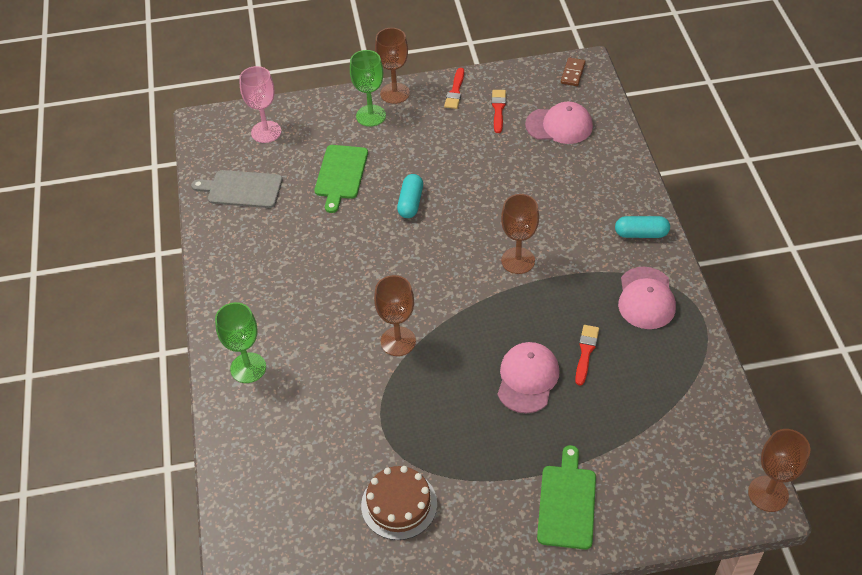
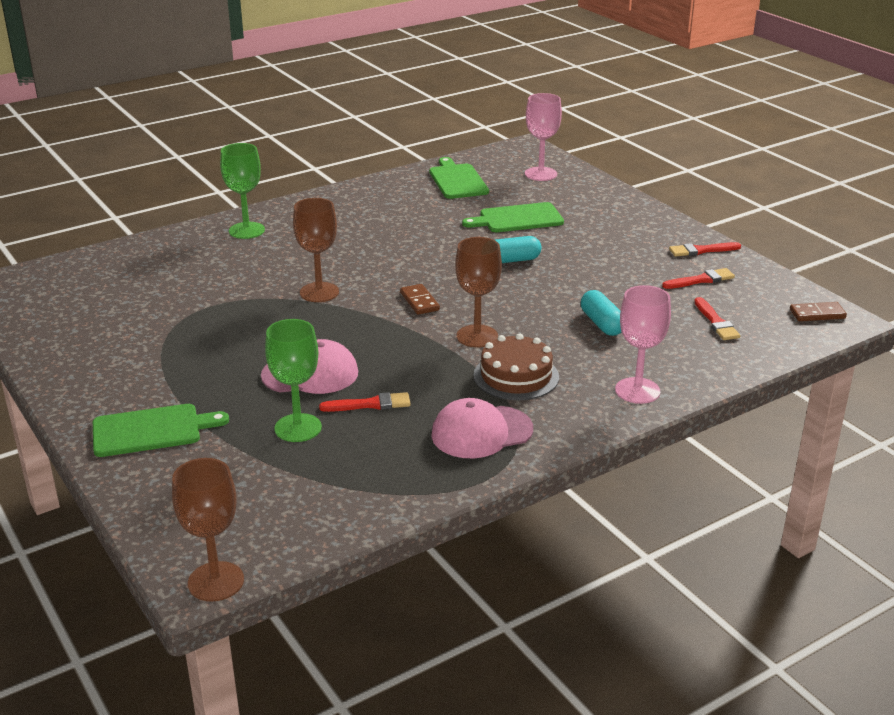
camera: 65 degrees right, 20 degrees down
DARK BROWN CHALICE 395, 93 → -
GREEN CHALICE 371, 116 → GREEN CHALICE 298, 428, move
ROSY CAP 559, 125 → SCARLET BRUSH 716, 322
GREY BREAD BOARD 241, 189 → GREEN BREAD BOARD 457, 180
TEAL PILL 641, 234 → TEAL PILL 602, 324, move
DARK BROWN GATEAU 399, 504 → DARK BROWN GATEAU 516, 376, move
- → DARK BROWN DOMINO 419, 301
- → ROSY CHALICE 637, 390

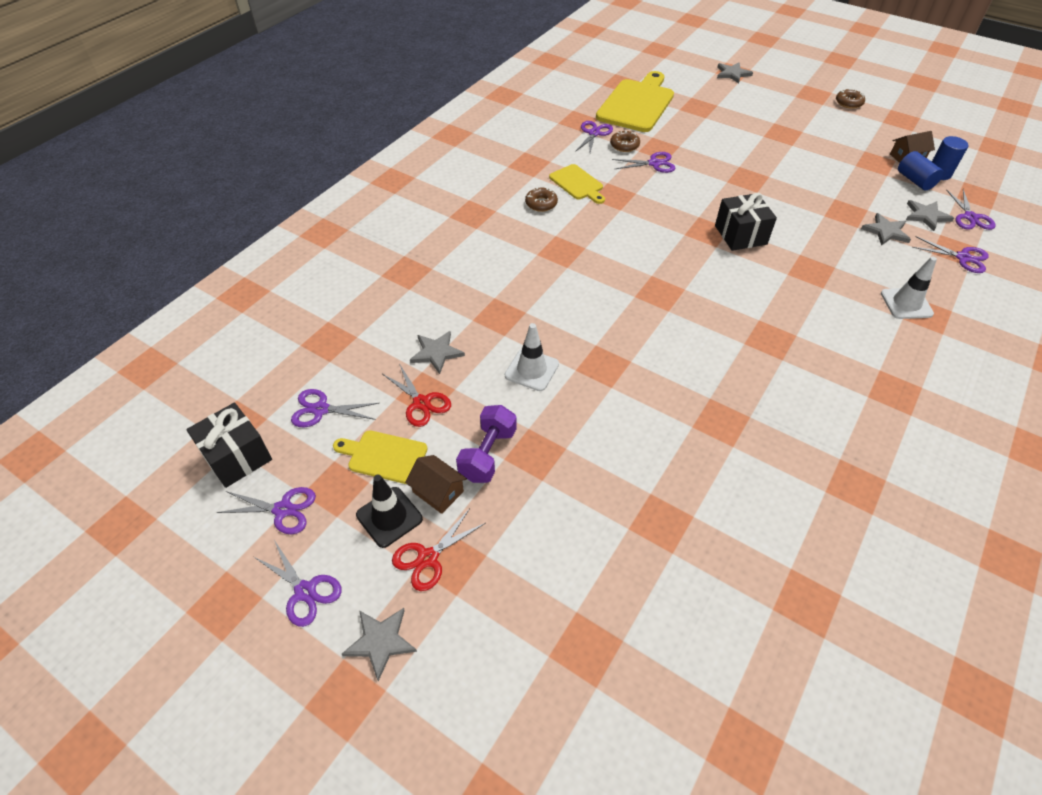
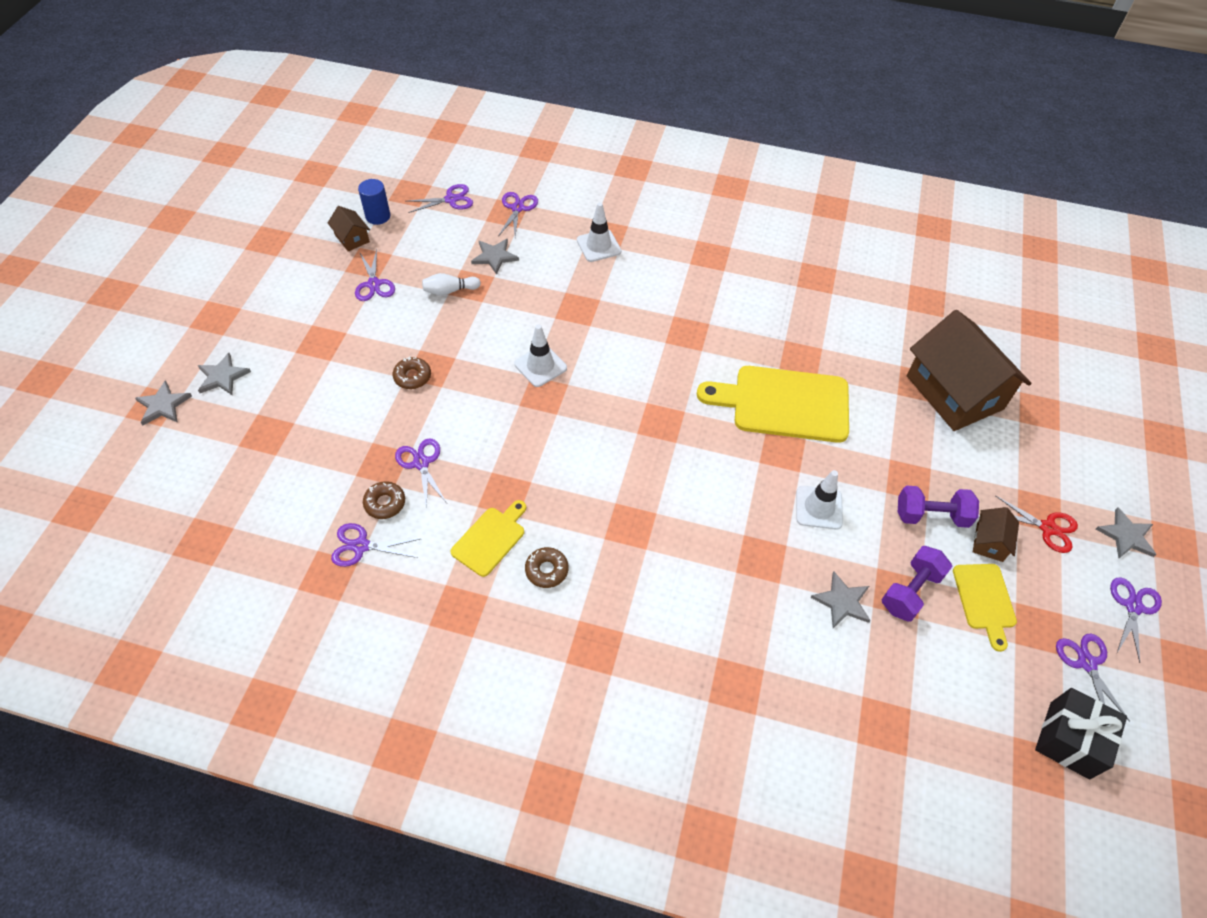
camera: 110 degrees left, 5 degrees up
GOLDEN BREAD BOARD 636, 104 → GOLDEN BREAD BOARD 784, 404, move
DARK BROWN DONUT 848, 103 → DARK BROWN DONUT 412, 377, move
COBALT CYLINDER SHAPE 915, 180 → -
EBONY GIFT 740, 235 → SNOW-WHITE TRAFFIC CONE 540, 366
GREY STAR 926, 216 → GREY STAR 222, 376, move
SCARLET SCISSORS 421, 403 → VIOLET HAND WEIGHT 910, 591
VIOLET SCISSORS 320, 409 → VIOLET SCISSORS 374, 284, move
EBONY TRAFFIC CONE 389, 517 → -
- → SNOW-WHITE TENPIN 450, 291
- → DARK BROWN HOUSE 954, 392

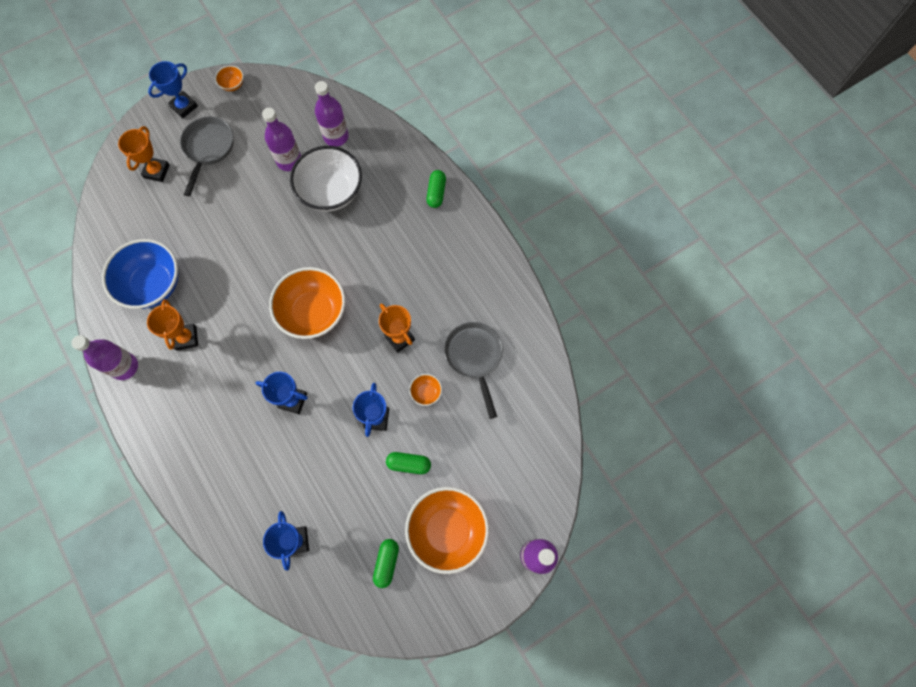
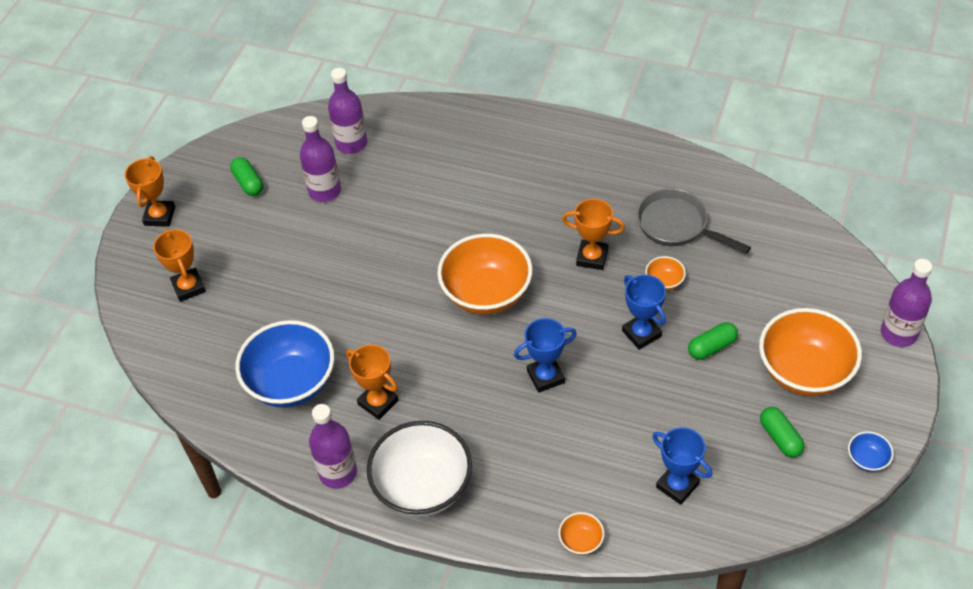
camera: 35 degrees left, 20 degrees down
COBALT PRIZE CUP 184, 106 → ORANGE-COLOURED PRIZE CUP 159, 216
ORANGE-COLOURED SERVING BOWL 232, 85 → ORANGE-COLOURED SERVING BOWL 581, 541, move
GREY FRYING PAN 208, 149 → -
SNOW-WHITE SERVING BOWL 331, 192 → SNOW-WHITE SERVING BOWL 423, 487, move
GREEN PILL 436, 193 → GREEN PILL 248, 183, move
- → COBALT SERVING BOWL 867, 459

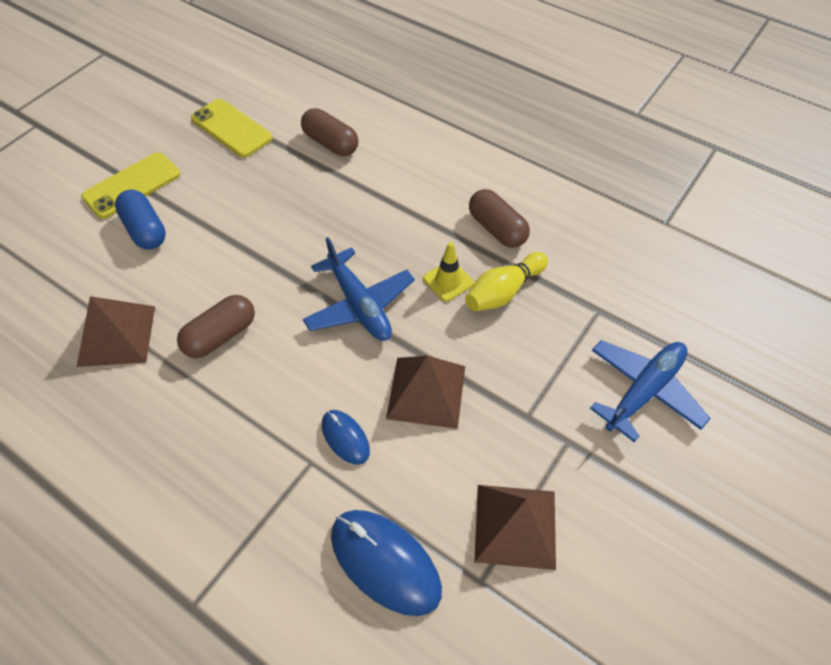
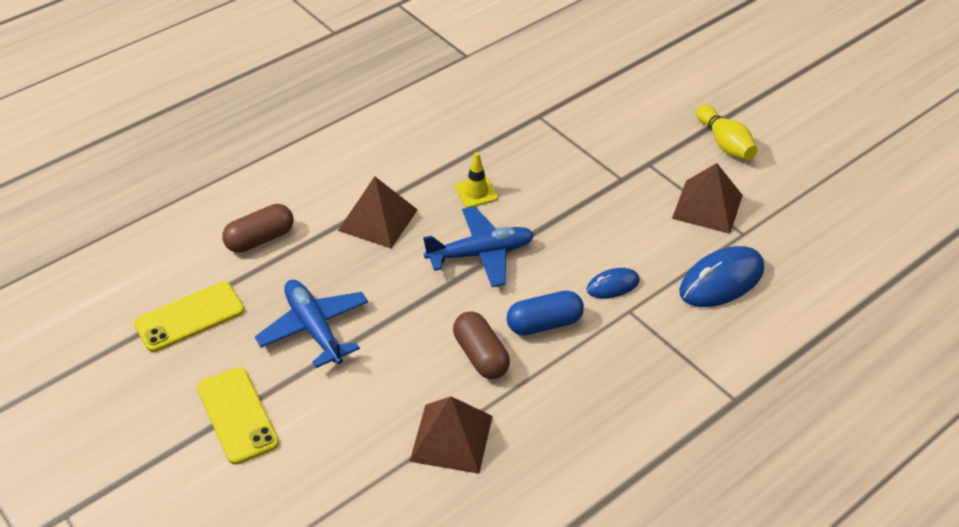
camera: 75 degrees left, 10 degrees down
DARK BROWN PILL 497, 229 → -
COBALT PILL 145, 230 → COBALT PILL 544, 324, move
GOLDEN TENPIN 503, 291 → GOLDEN TENPIN 724, 143, move
COBALT AEROPLANE 644, 391 → COBALT AEROPLANE 314, 328, move
DARK BROWN PYRAMID 426, 392 → DARK BROWN PYRAMID 378, 220, move

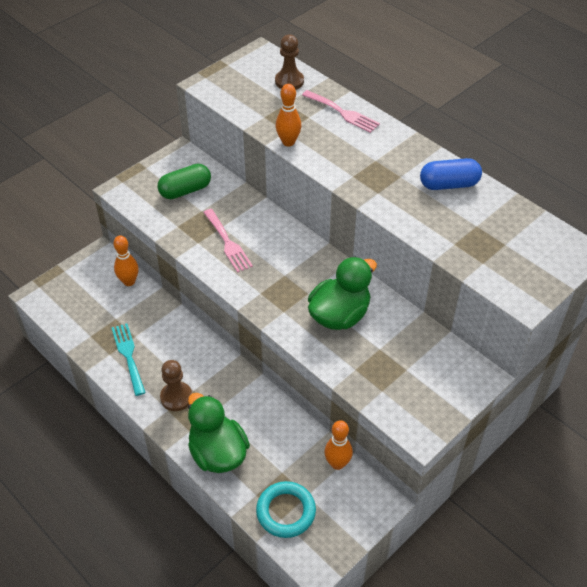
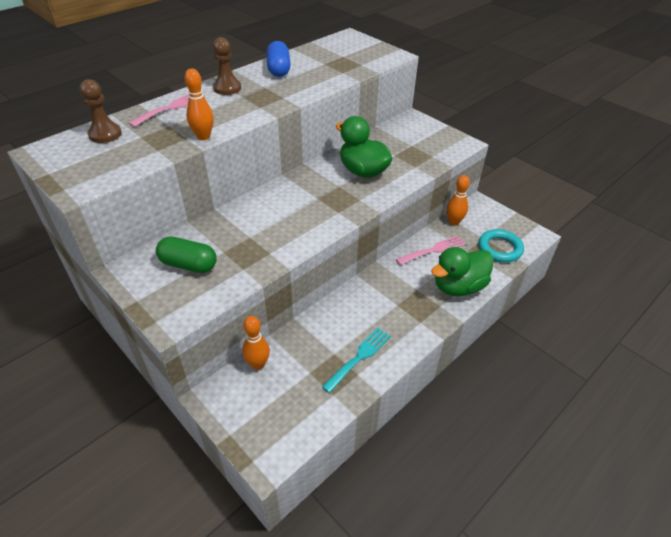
camera: 90 degrees left, 5 degrees down
GREEN PILL 185, 190 → GREEN PILL 188, 264, 45 degrees counterclockwise
ROSY DINNER FORK 228, 243 → ROSY DINNER FORK 434, 250, move
TEAL DINNER FORK 128, 355 → TEAL DINNER FORK 359, 357, 150 degrees clockwise
DARK BROWN CHESS PAWN 176, 397 → DARK BROWN CHESS PAWN 227, 88, move

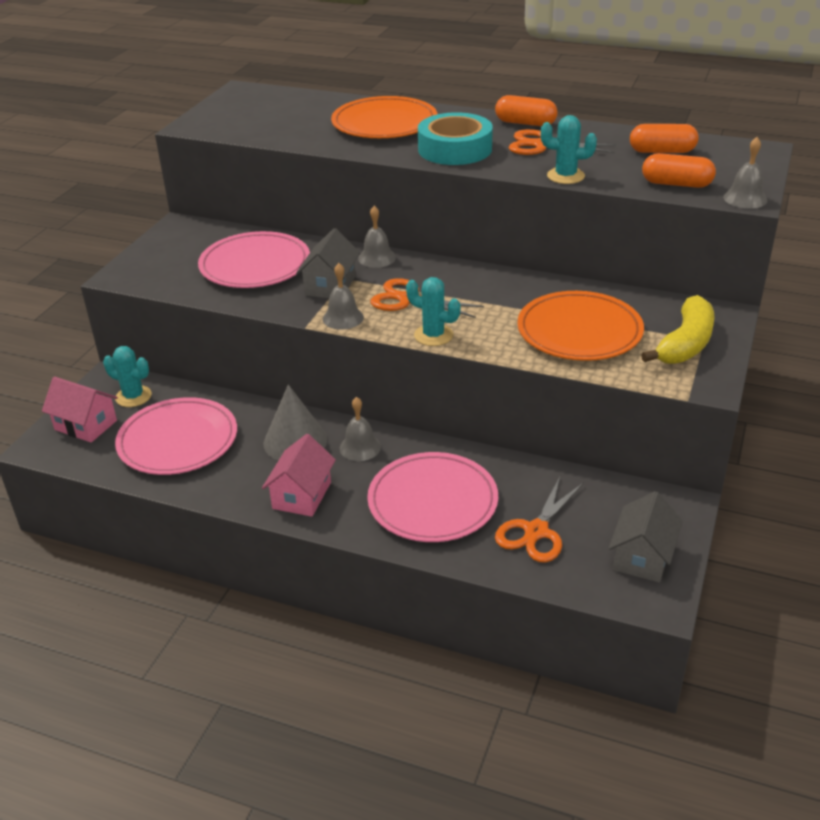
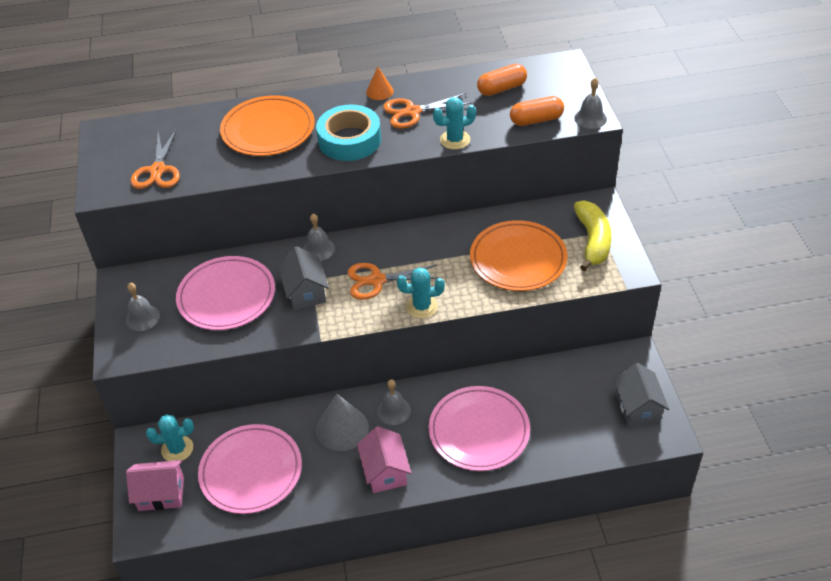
camera: 30 degrees left, 10 degrees up
ORANGE-COLOURED PILL 525, 123 → ORANGE-COLOURED CONE SHAPE 379, 91
GREY SCHOOL BELL 343, 318 → GREY SCHOOL BELL 142, 318, move
ORANGE-COLOURED SCISSORS 536, 531 → ORANGE-COLOURED SCISSORS 158, 170, move

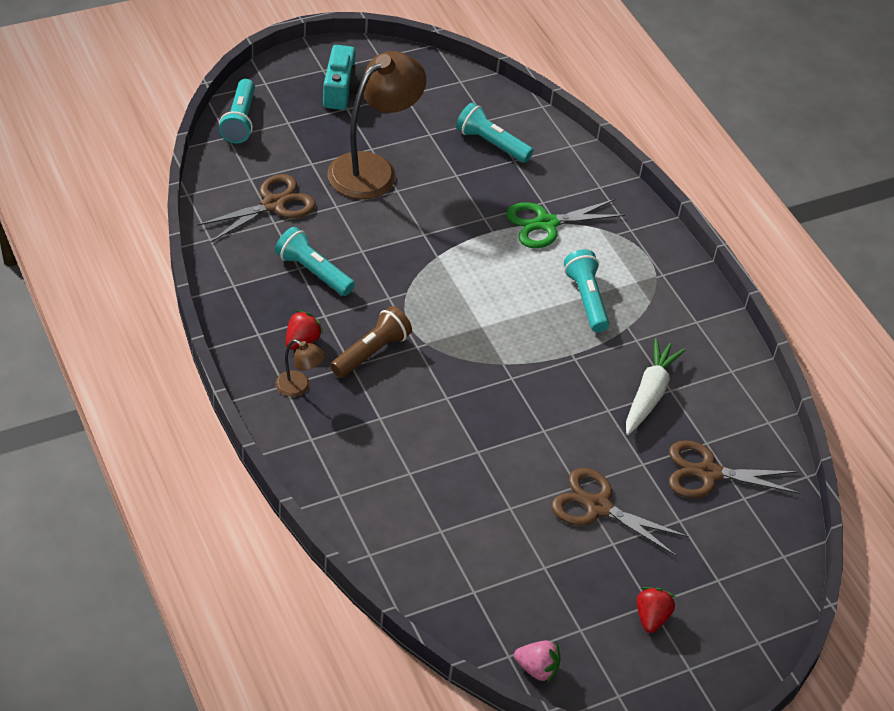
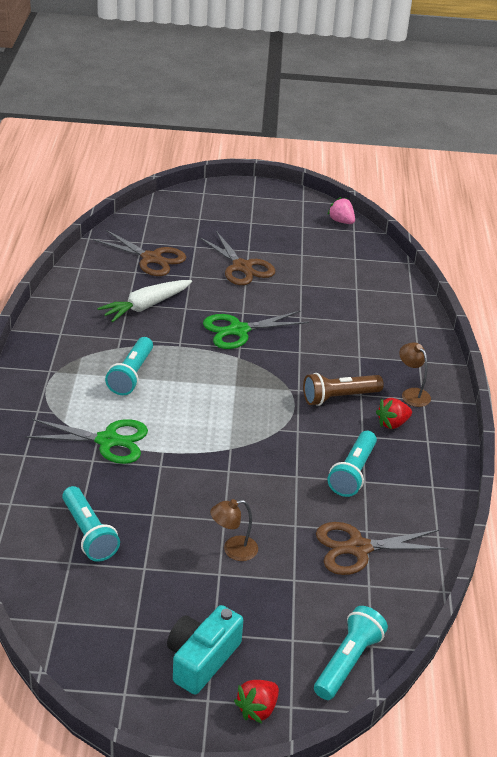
camera: 150 degrees left, 10 degrees down
DARK BROWN LAMP 373, 169 → DARK BROWN LAMP 233, 550, x0.45
TEAL FLASHLIGHT 313, 272 → TEAL FLASHLIGHT 353, 473, 45 degrees clockwise
SCARLET BERRY 651, 617 → SCARLET BERRY 257, 709, move
- → GREEN SCISSORS 238, 330

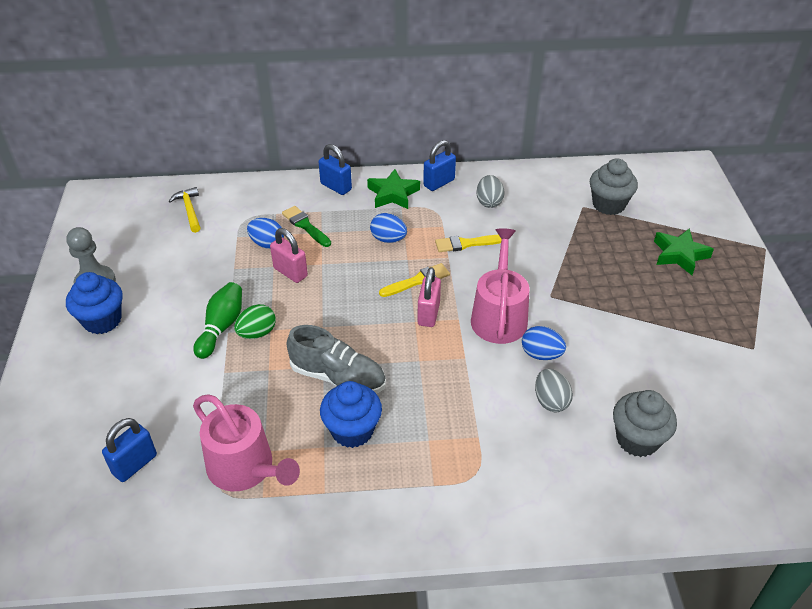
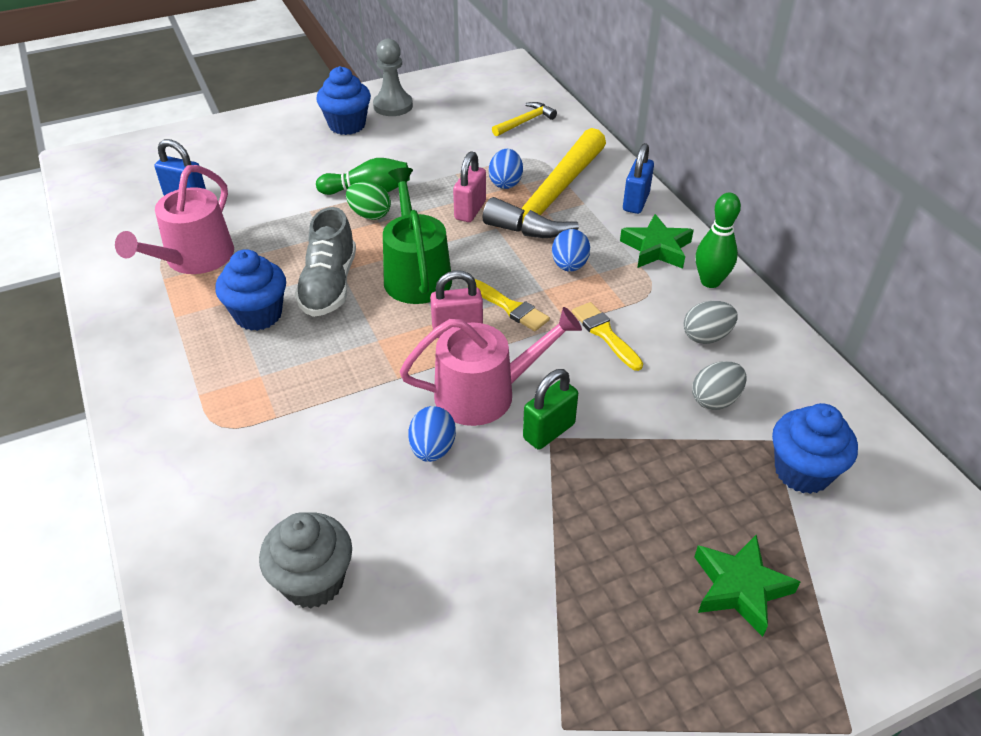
camera: 70 degrees right, 0 degrees up
COBALT PADLOCK 439, 183 → GREEN TENPIN 710, 281
GREY FAIRY CAKE 608, 205 → COBALT FAIRY CAKE 802, 471
GREEN BRUSH 305, 226 → GOLDEN HAMMER 551, 199
GREY TOY EGG 550, 401 → GREY TOY EGG 715, 400, move
- → GREEN WATERING CAN 416, 274
- → GREEN PADLOCK 549, 431

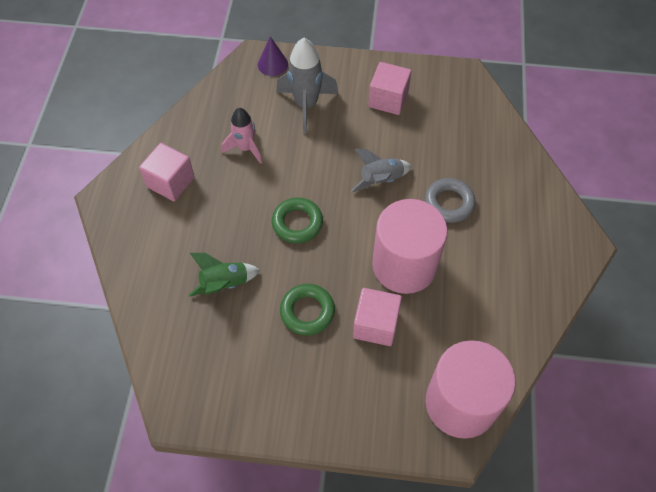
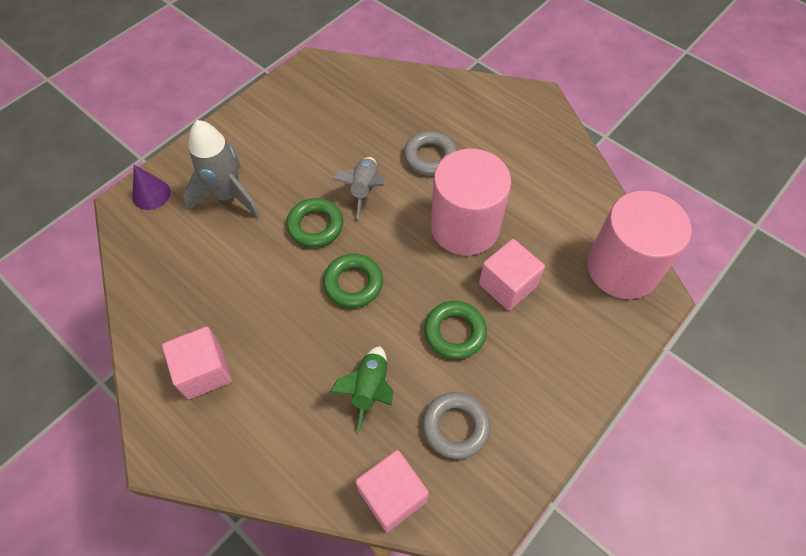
camera: 55 degrees left, 0 degrees up
ROSY BLOCK 388, 99 → ROSY BLOCK 392, 496, move
ROSY SPACESHIP 245, 148 → -
- → GREEN HOOP 315, 226
- → GREY HOOP 455, 427

